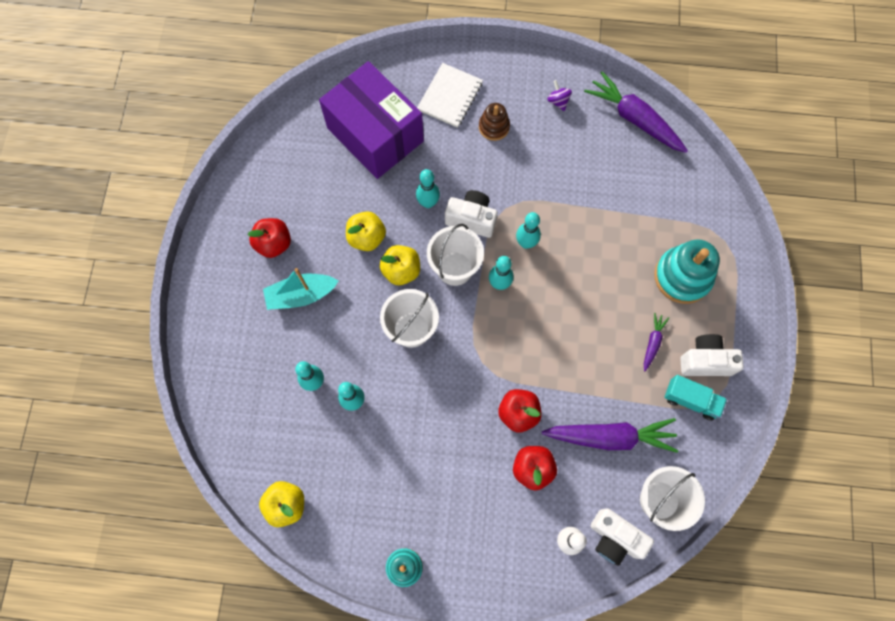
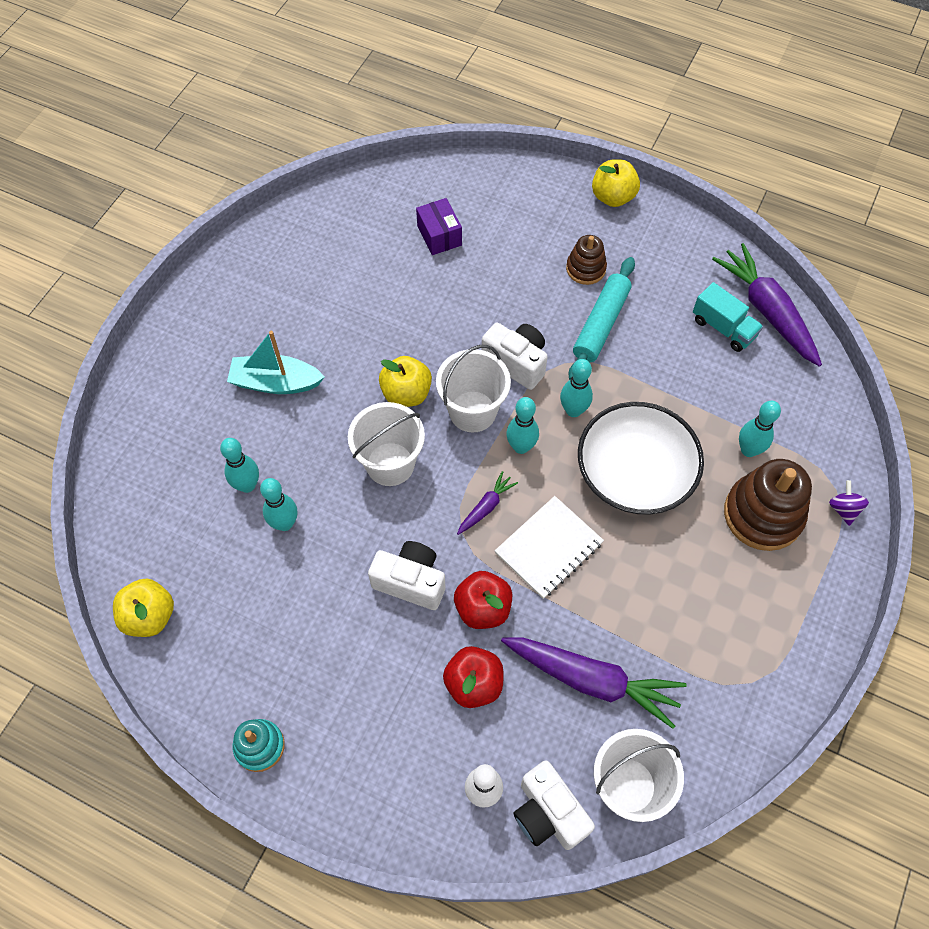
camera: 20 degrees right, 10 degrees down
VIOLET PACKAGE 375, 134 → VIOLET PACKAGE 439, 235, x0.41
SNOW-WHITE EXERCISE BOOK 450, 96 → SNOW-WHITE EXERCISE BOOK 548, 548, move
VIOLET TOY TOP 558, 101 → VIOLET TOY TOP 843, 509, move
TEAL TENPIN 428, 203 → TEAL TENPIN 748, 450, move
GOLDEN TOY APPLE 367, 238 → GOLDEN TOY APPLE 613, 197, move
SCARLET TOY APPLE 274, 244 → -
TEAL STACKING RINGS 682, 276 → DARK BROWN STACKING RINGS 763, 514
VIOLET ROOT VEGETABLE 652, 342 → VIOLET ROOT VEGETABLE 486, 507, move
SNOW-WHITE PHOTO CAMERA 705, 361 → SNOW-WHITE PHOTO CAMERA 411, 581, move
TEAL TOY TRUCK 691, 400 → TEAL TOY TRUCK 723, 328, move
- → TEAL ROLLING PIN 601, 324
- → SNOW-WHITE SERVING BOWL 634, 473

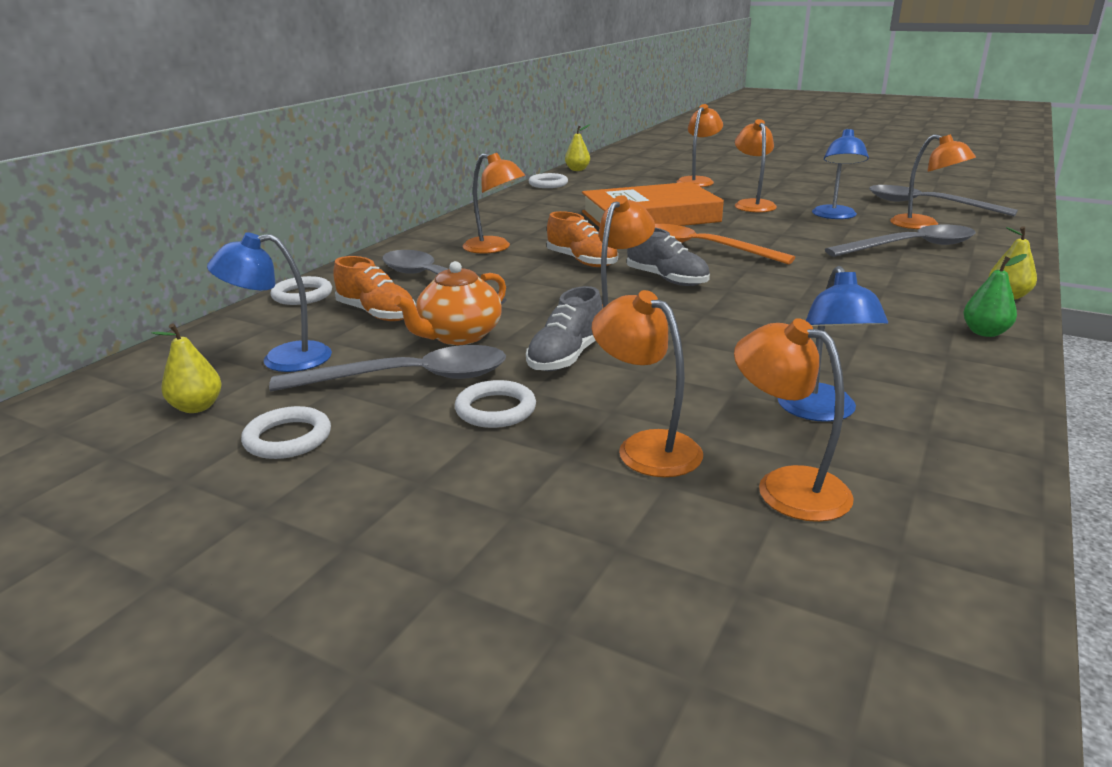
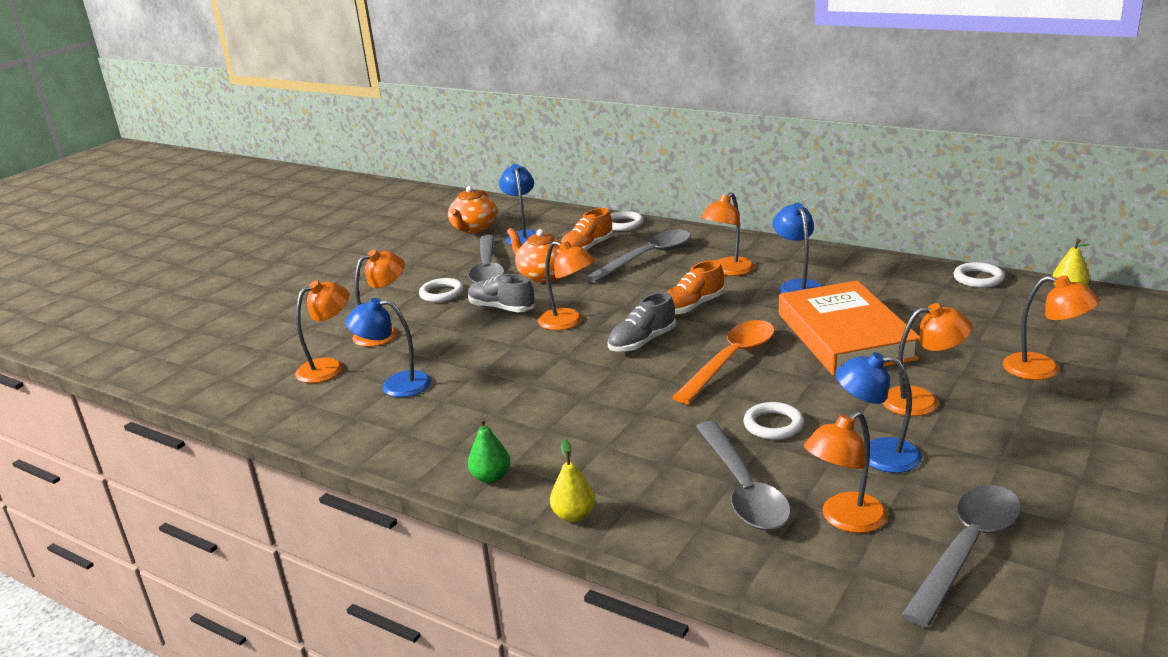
camera: 95 degrees right, 0 degrees up
GOLDEN PEAR FRUIT 197, 407 → ORANGE-COLOURED TEA POT 474, 229
SNOW-WHITE HOOP 288, 438 → SNOW-WHITE HOOP 773, 425, move
- → COBALT LAMP 797, 286

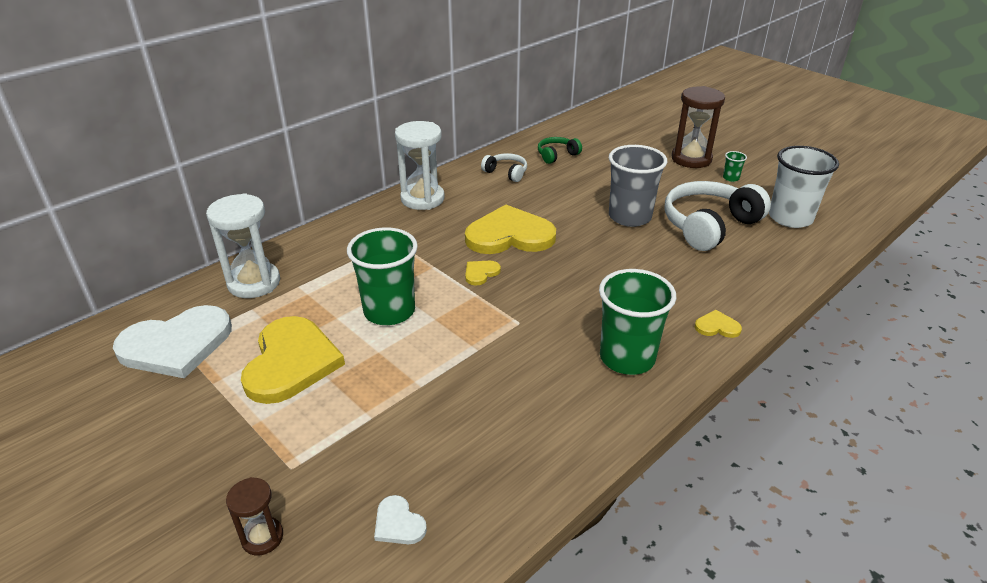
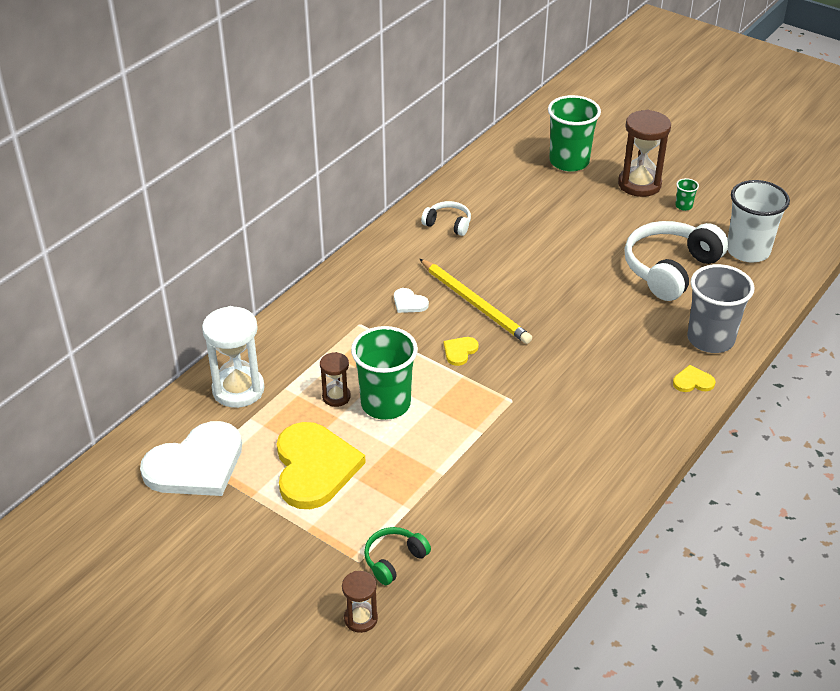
camera: 10 degrees left, 5 degrees up
SNOW-WHITE SANDGLASS 422, 199 → -
GREEN HEADPHONES 557, 155 → GREEN HEADPHONES 394, 560, move
GREY CUP 629, 217 → GREY CUP 710, 339, move
GOLDEN HEART 509, 235 → GOLDEN WOODEN PENCIL 475, 304
GREEN CUP 627, 358 → GREEN CUP 569, 162, move
SNOW-WHITE HEART 398, 523 → SNOW-WHITE HEART 409, 302, move
- → DARK BROWN SANDGLASS 336, 397

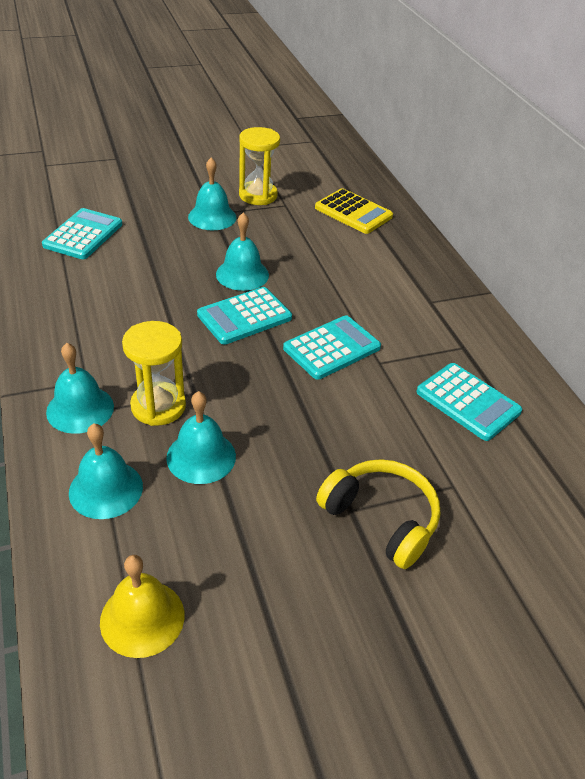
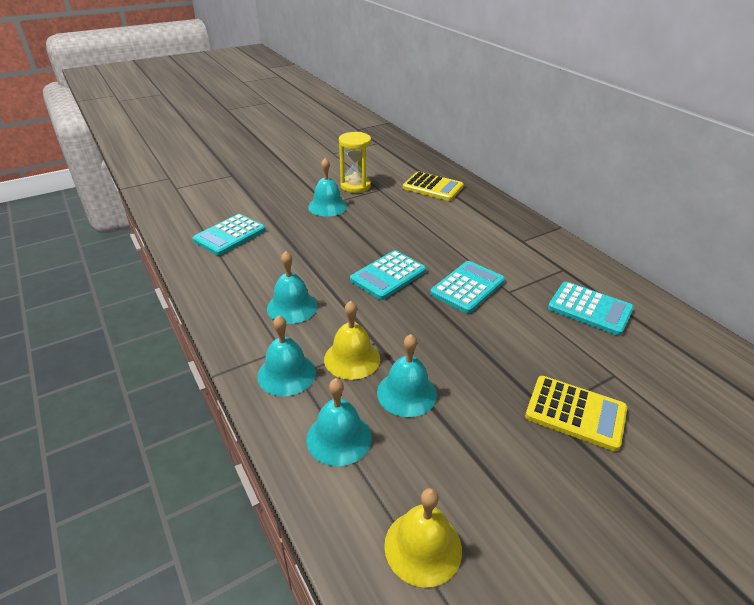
camera: 10 degrees left, 5 degrees down
TEAL ADDING MACHINE 83, 235 → TEAL ADDING MACHINE 229, 235, 150 degrees counterclockwise
TEAL SCHOOL BELL 242, 274 → TEAL SCHOOL BELL 292, 307, move
GOLDEN SANDGLASS 158, 406 → GOLDEN SCHOOL BELL 352, 358
GOLDEN HEADPHONES 381, 518 → GOLDEN ADDING MACHINE 575, 413

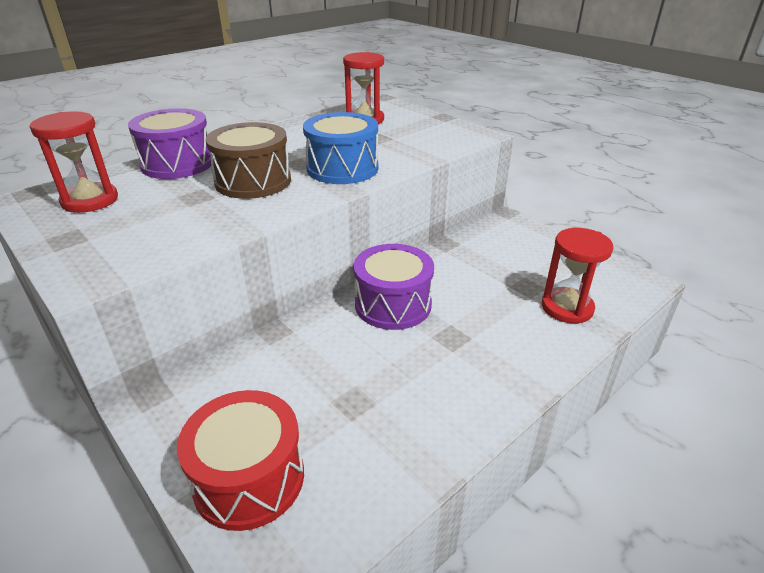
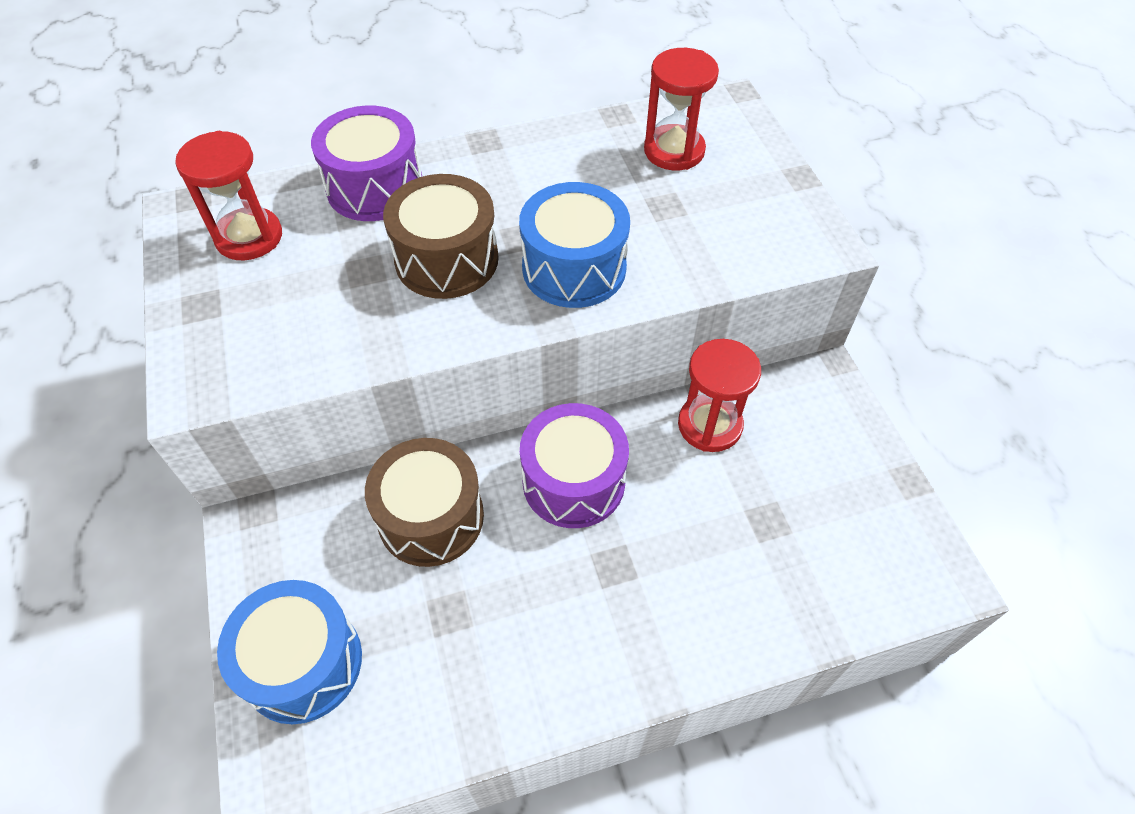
camera: 25 degrees right, 20 degrees up
SCARLET SANDGLASS 567, 308 → SCARLET SANDGLASS 709, 425, move
SCARLET SNARE DRUM 249, 478 → COBALT SNARE DRUM 303, 663
- → DARK BROWN SNARE DRUM 431, 517

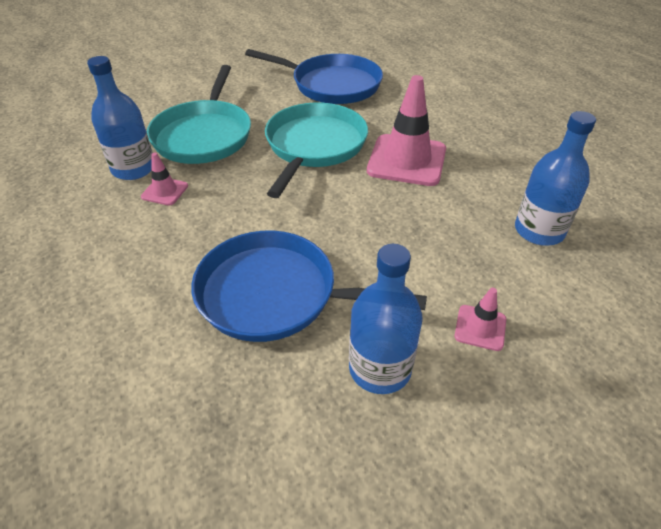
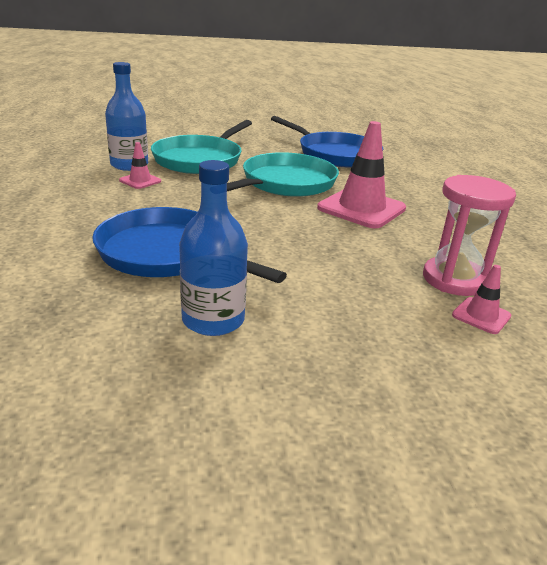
camera: 20 degrees right, 15 degrees down
COBALT DRINK BOTTLE 539, 231 → ROSY SANDGLASS 454, 279
ROSY TRAFFIC CONE 480, 328 → ROSY TRAFFIC CONE 481, 316, move

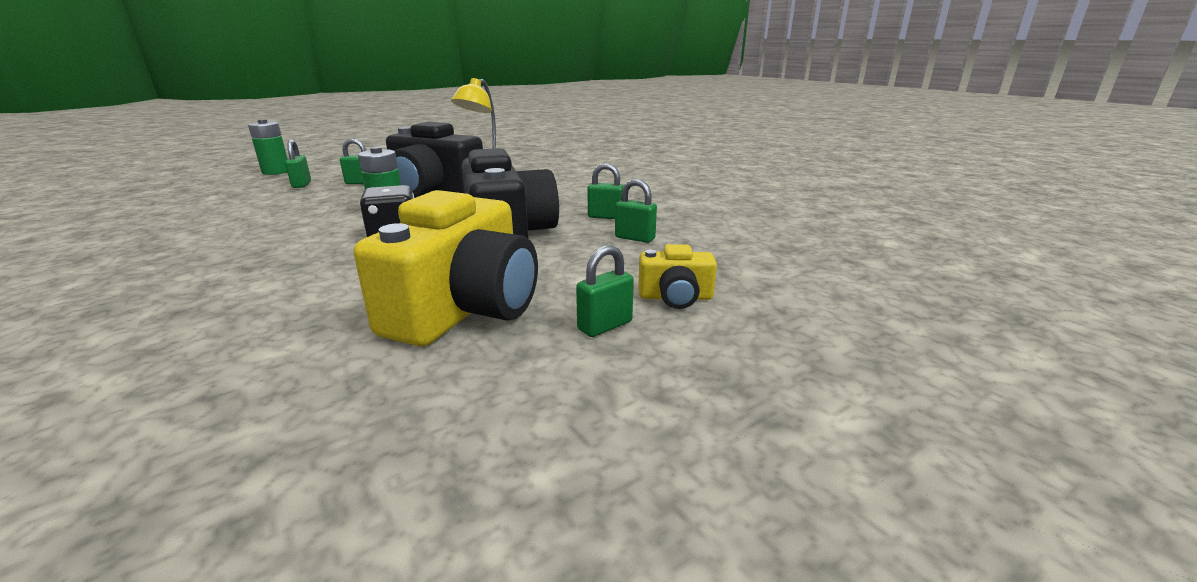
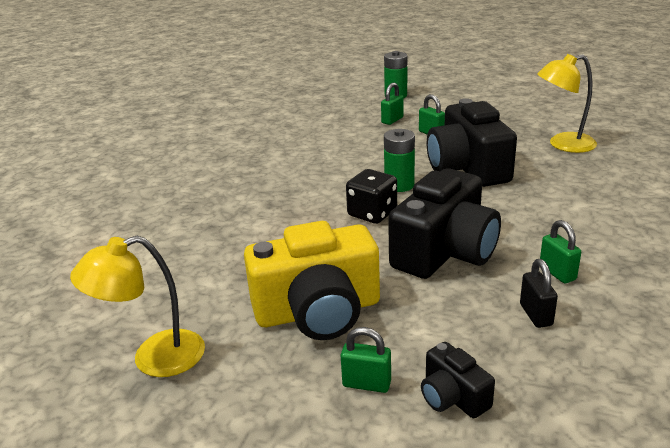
camera: 55 degrees right, 5 degrees up
GREEN PADLOCK 634, 238 → EBONY PADLOCK 535, 315
GOLDEN PHOTO CAMERA 675, 297 → EBONY PHOTO CAMERA 452, 397
- → GOLDEN LAMP 154, 358

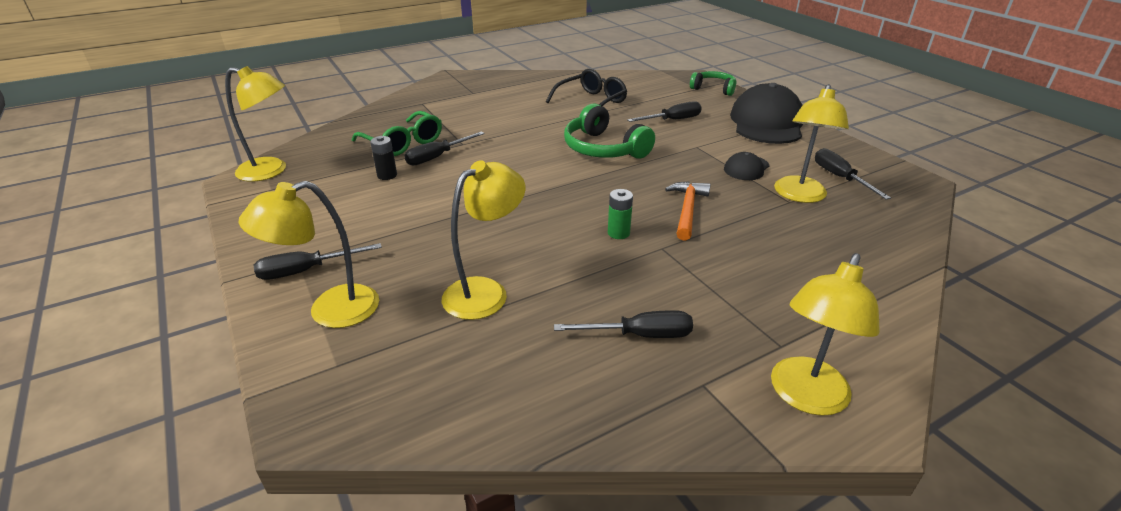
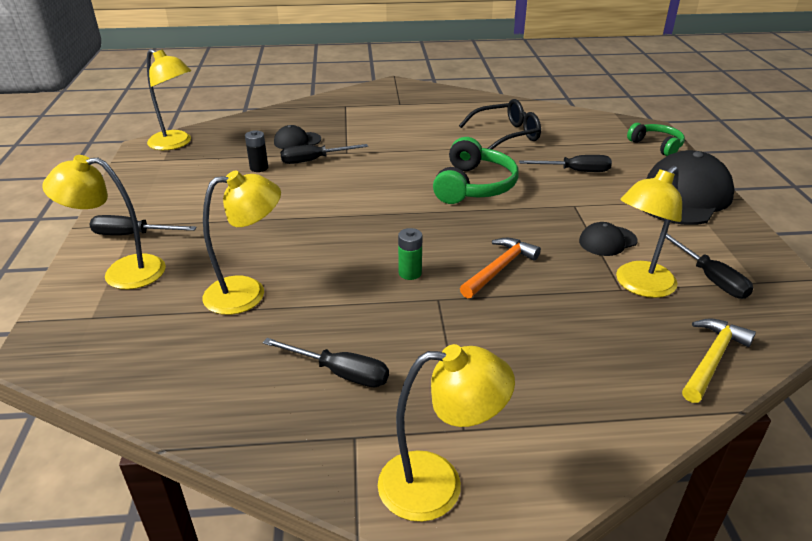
camera: 25 degrees right, 0 degrees up
GREEN HEADPHONES 603, 149 → GREEN HEADPHONES 473, 186, 150 degrees counterclockwise
GREEN EYEGLASSES 403, 143 → EBONY CAP 297, 141
EBONY FLAT SCREWDRIVER 840, 178 → EBONY FLAT SCREWDRIVER 710, 278, 150 degrees clockwise
GOLDEN LAMP 805, 397 → GOLDEN LAMP 438, 485, 150 degrees counterclockwise
- → GOLDEN HAMMER 712, 359

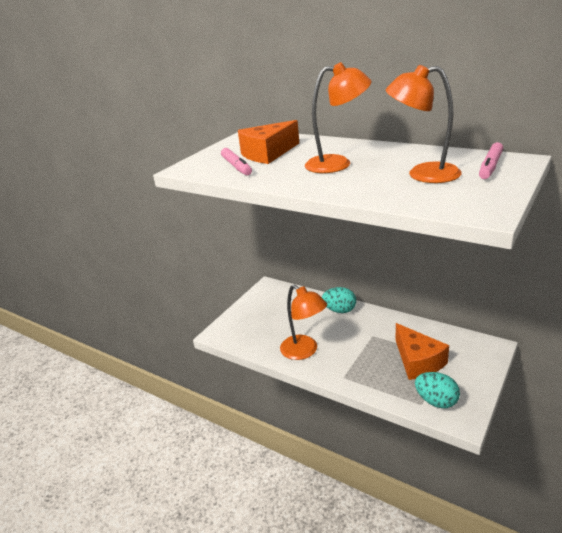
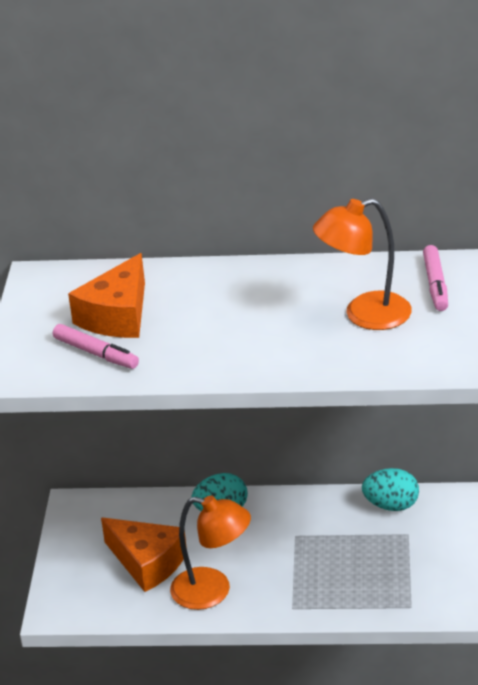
camera: 30 degrees left, 5 degrees up
ORANGE-COLOURED LAMP 337, 164 → -
ORANGE-COLOURED CHEESE 418, 361 → ORANGE-COLOURED CHEESE 147, 563, move
TEAL TOY EGG 436, 401 → TEAL TOY EGG 391, 505, move

